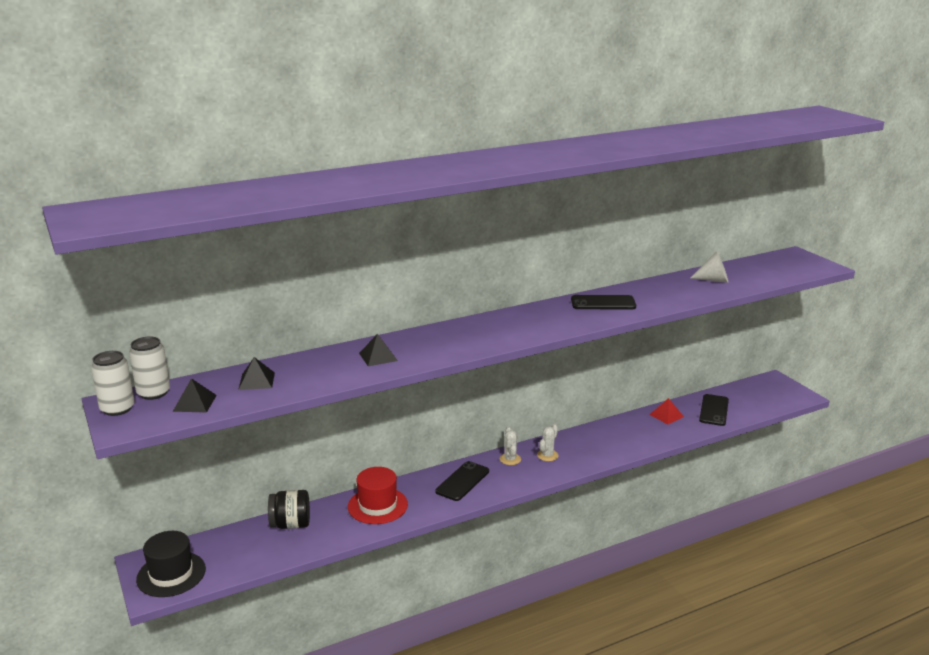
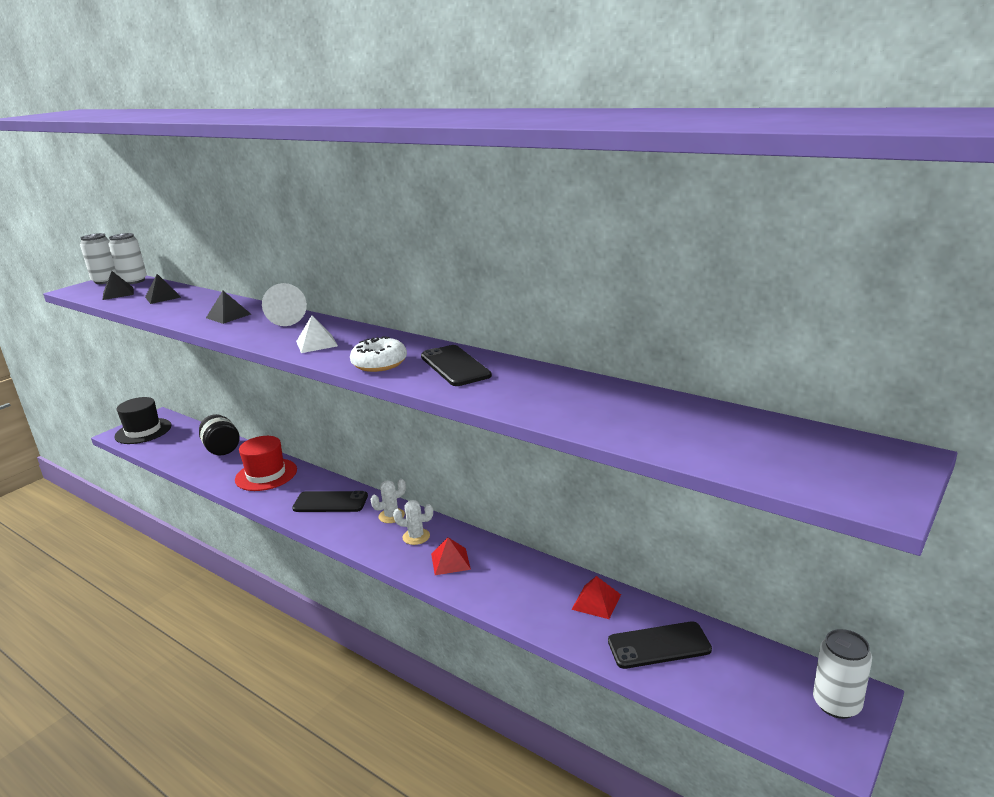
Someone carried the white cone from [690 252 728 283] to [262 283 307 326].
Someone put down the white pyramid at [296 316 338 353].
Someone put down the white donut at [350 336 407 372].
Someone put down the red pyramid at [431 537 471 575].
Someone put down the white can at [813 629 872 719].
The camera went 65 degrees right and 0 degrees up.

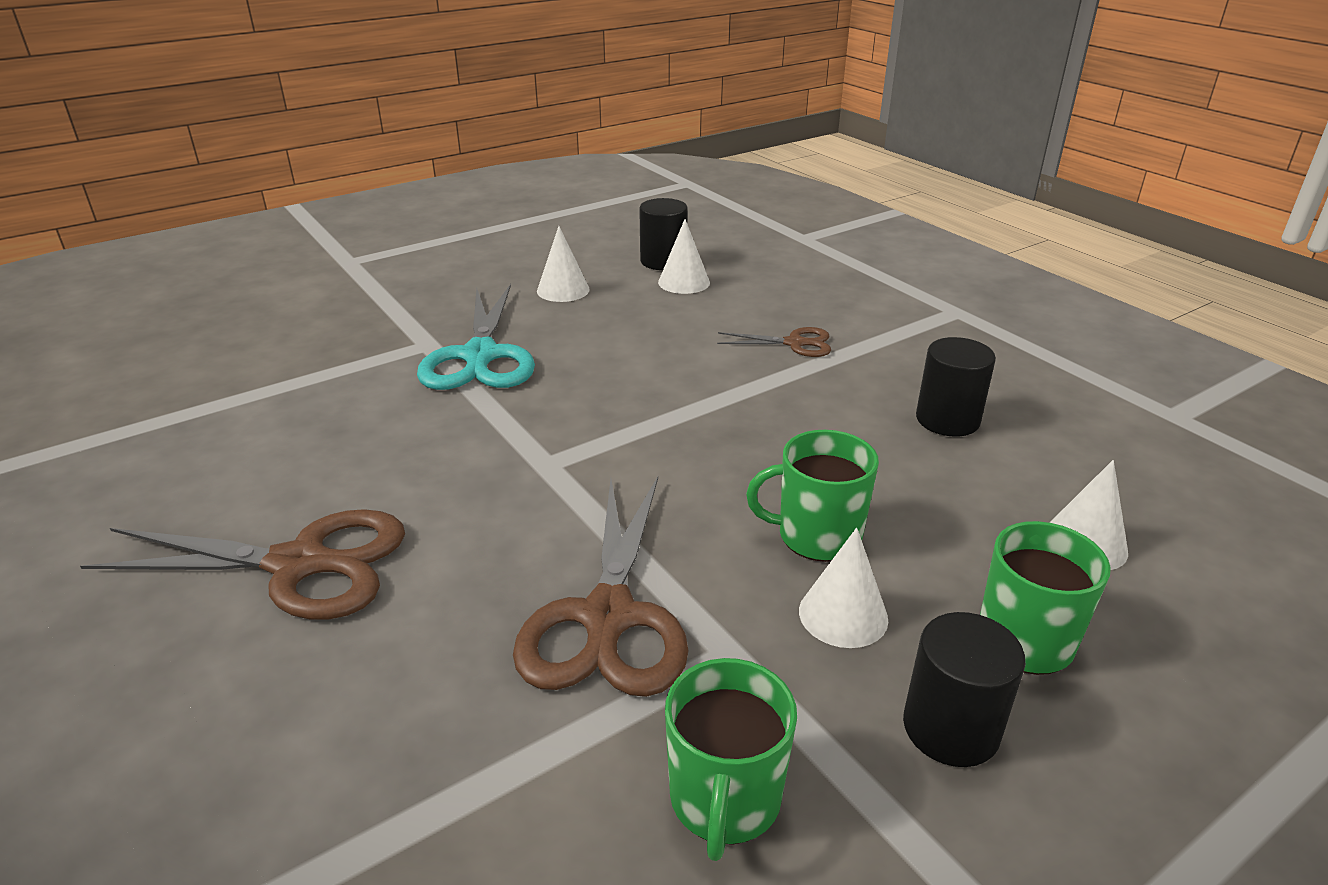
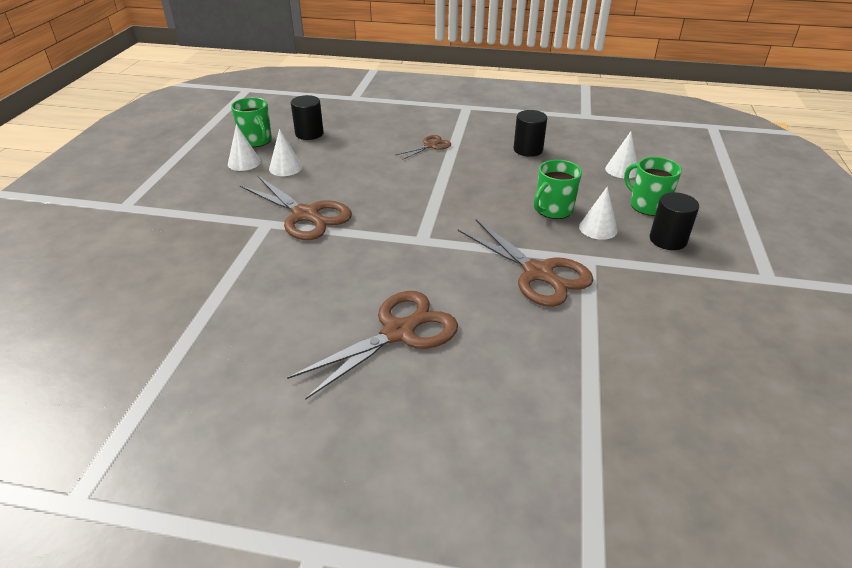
Someone carried the white cone from [658 219 710 294] to [228 124 261 171].
Someone repainted the turquoise scissors at [417 284 535 390], which became the brown scissors at [240 176 352 240].
Someone carried the green mug from [665 658 797 861] to [231 97 272 147].
The camera went 45 degrees left and 5 degrees up.

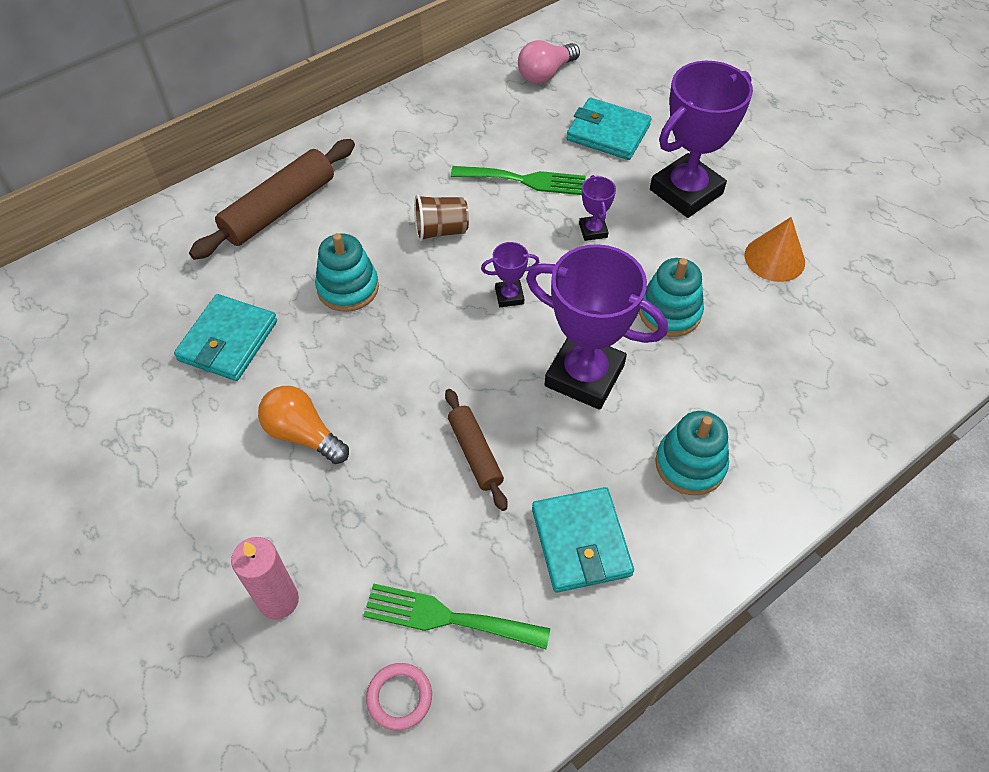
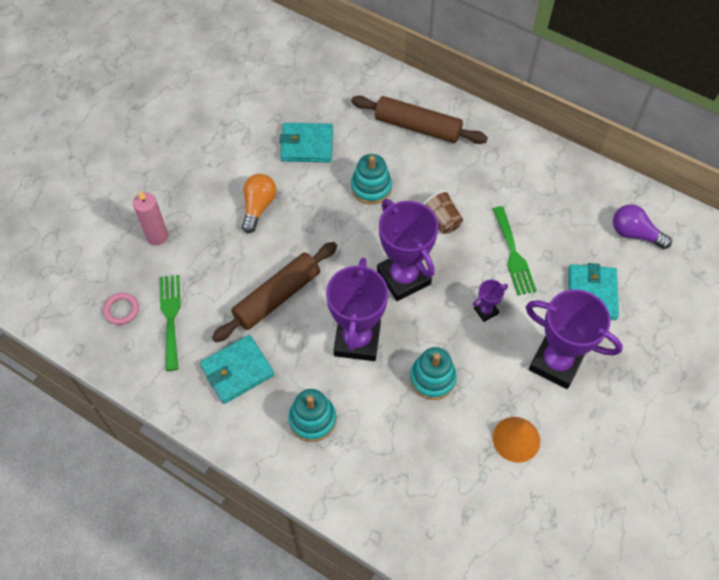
Someone repainted the pink light bulb at [518 40 580 84], which became the purple light bulb at [613 204 672 249].
Someone scaled the purple trophy at [481 242 539 307] by 2.27.
Someone scaled the brown rolling pin at [445 389 508 511] by 1.71.
The camera went 70 degrees right and 5 degrees up.

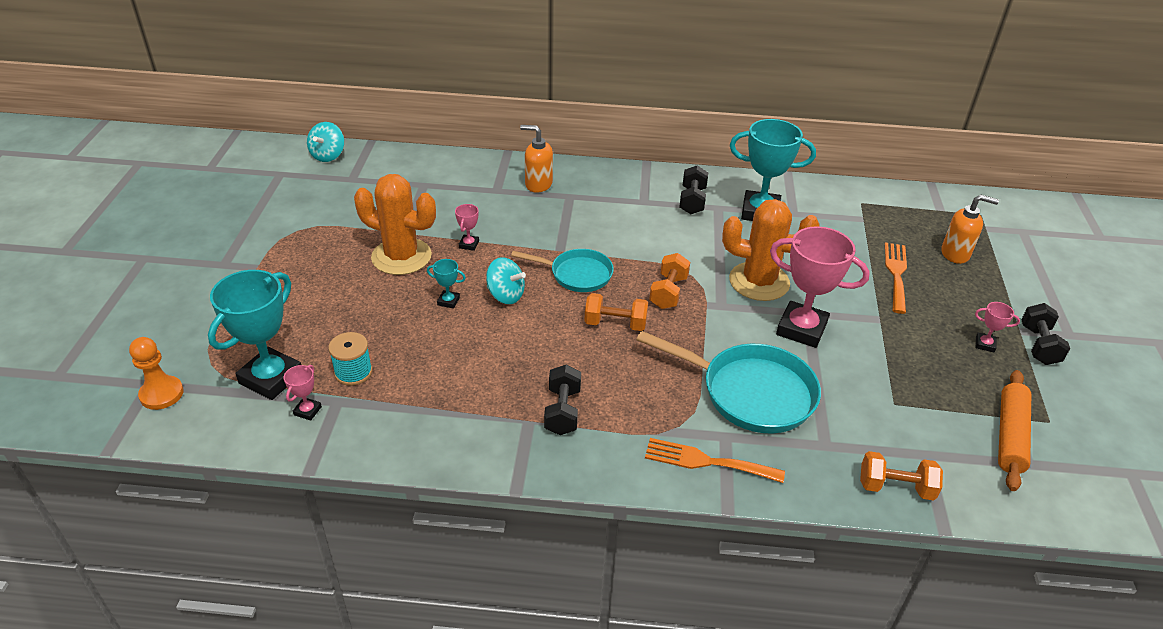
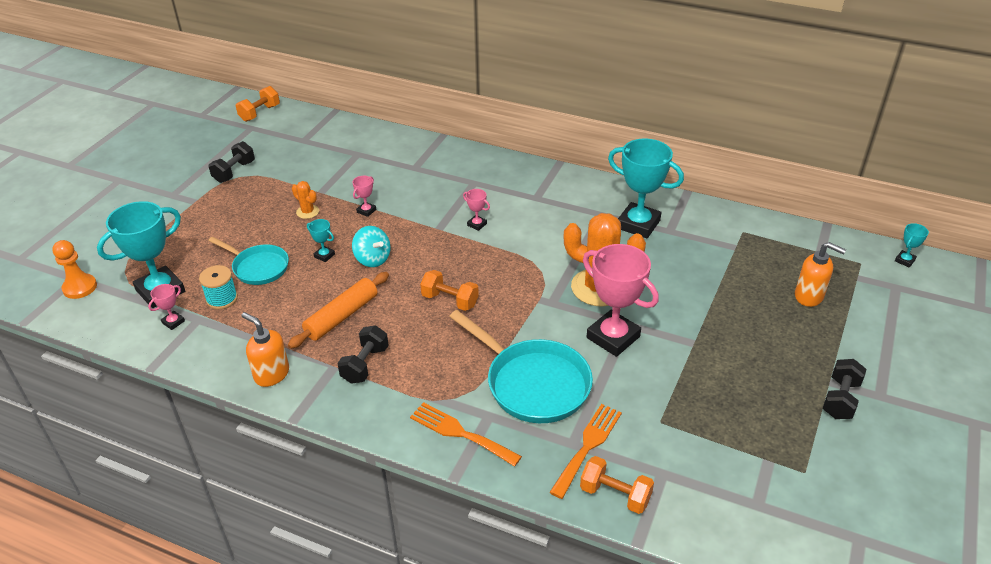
Someone took away the turquoise spinning top at [307 122 344 162].
Someone carried the orange soap dispenser from [520 125 553 193] to [241 312 289 387].
Someone carried the black dumbbell from [679 165 708 214] to [209 141 255 183].
Someone scaled the orange cactus at [354 174 436 275] by 0.45.
Someone carried the orange fork from [885 242 907 314] to [549 404 622 499].
Someone carried the turquoise pan from [511 249 614 292] to [208 237 289 285].
Someone carried the orange dumbbell from [649 253 690 309] to [236 86 280 122].
Someone carried the pink trophy from [975 302 1020 352] to [463 189 490 231].
Someone carried the orange rolling pin from [998 370 1031 491] to [288 272 389 349].
Someone put down the turquoise trophy at [895 223 929 268].
The camera went 20 degrees right and 0 degrees up.

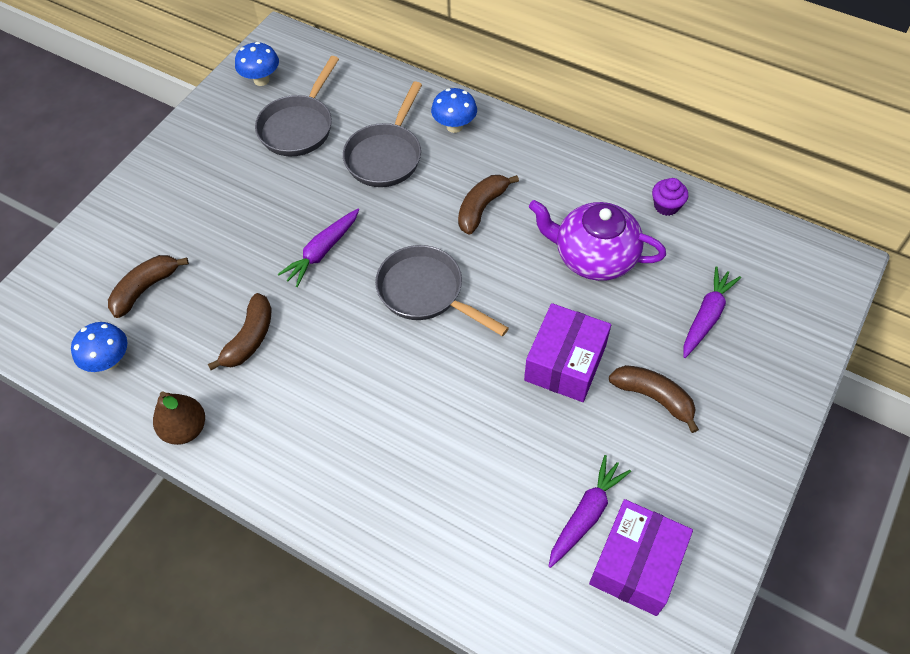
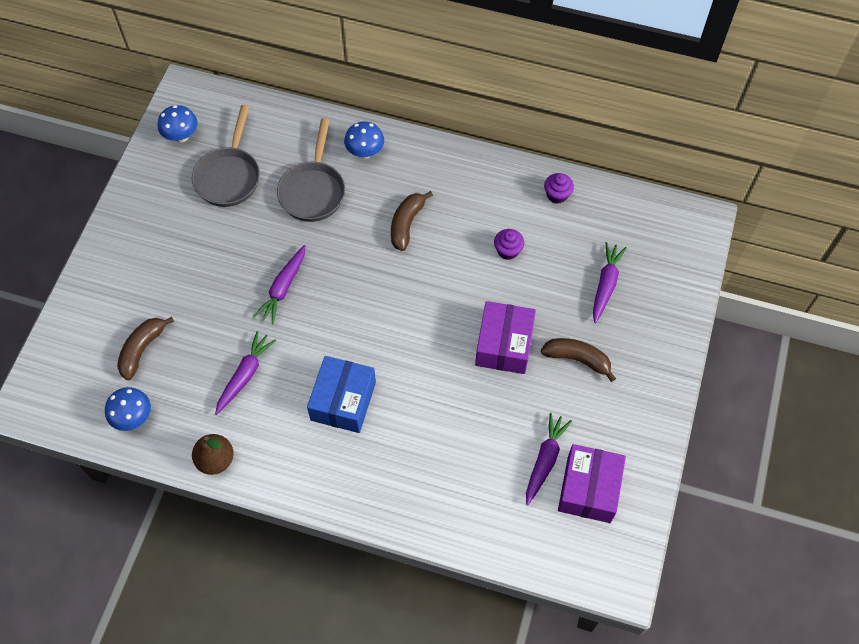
Someone swapped the purple teapot at [529 200 666 281] for the purple cupcake at [494 229 524 260].
Someone took away the grey pan at [375 245 509 336].
Someone swapped the brown banana at [208 293 271 370] for the purple carrot at [215 331 276 415].
Someone put down the blue box at [307 356 376 433].
The camera went 15 degrees left and 5 degrees up.

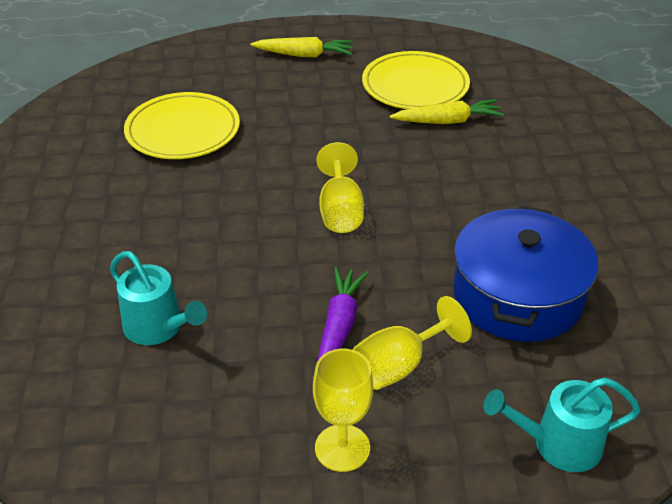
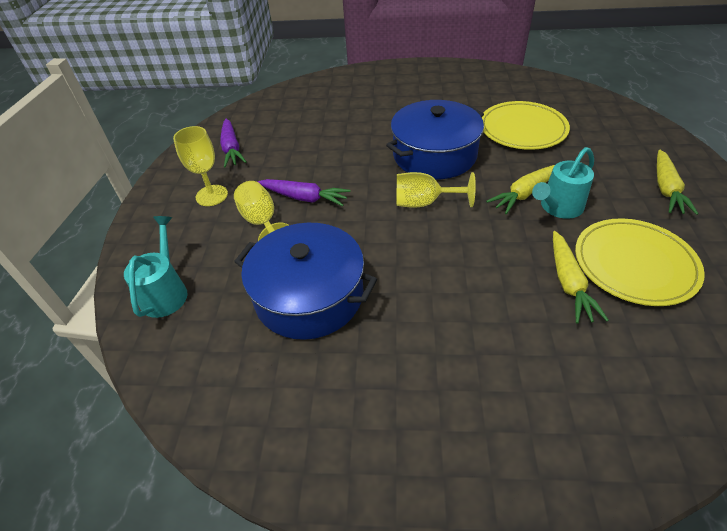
Someone carried the turquoise watering can from [110 251 207 345] to [532 147 594 219].
Someone put down the blue pot at [386 100 484 179].
Someone put down the purple carrot at [220 119 246 168].
Someone put down the yellow carrot at [486 165 555 214].
The camera went 100 degrees right and 5 degrees up.

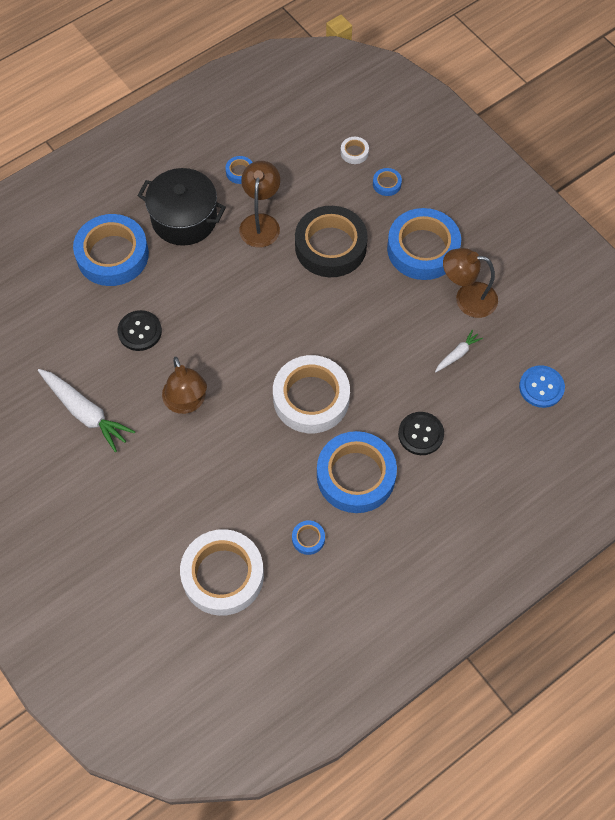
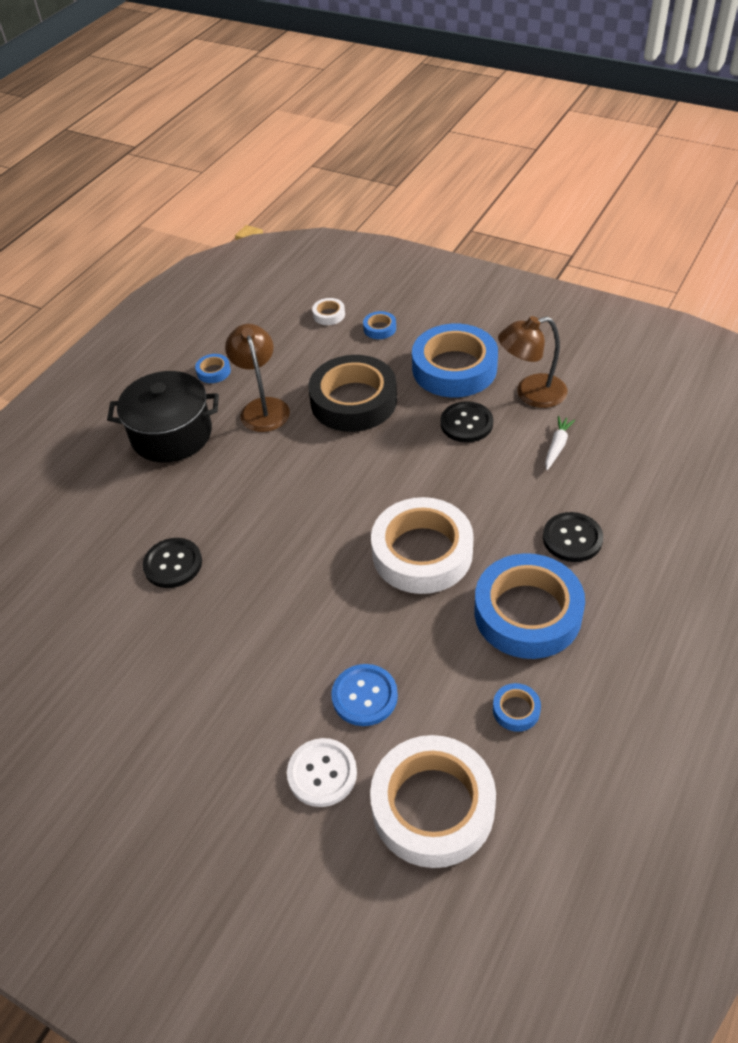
Someone took away the blue tape at [73 214 149 286].
Someone took away the brown lamp at [162 357 207 414].
Someone carried the blue button from [519 365 565 408] to [331 664 398 726].
Someone took away the white carrot at [38 369 136 452].
Someone put down the black button at [440 401 493 443].
Someone put down the white button at [287 738 357 807].
The camera went 20 degrees left and 15 degrees down.

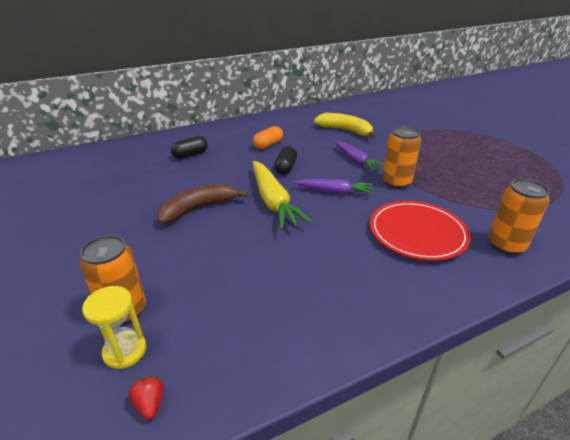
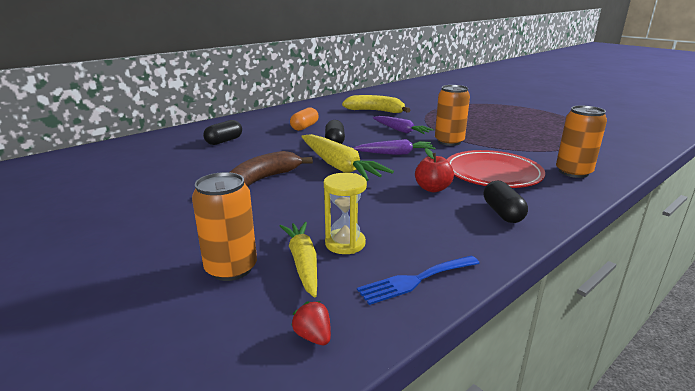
Someone carried the yellow hourglass from [82 286 146 369] to [324 173 367 254].
Someone put down the red apple at [415 148 454 192].
Someone put down the black capsule at [484 180 528 223].
Someone put down the yellow carrot at [280 222 317 298].
Someone put down the blue fork at [357 256 480 305].
The camera went 15 degrees left and 10 degrees down.

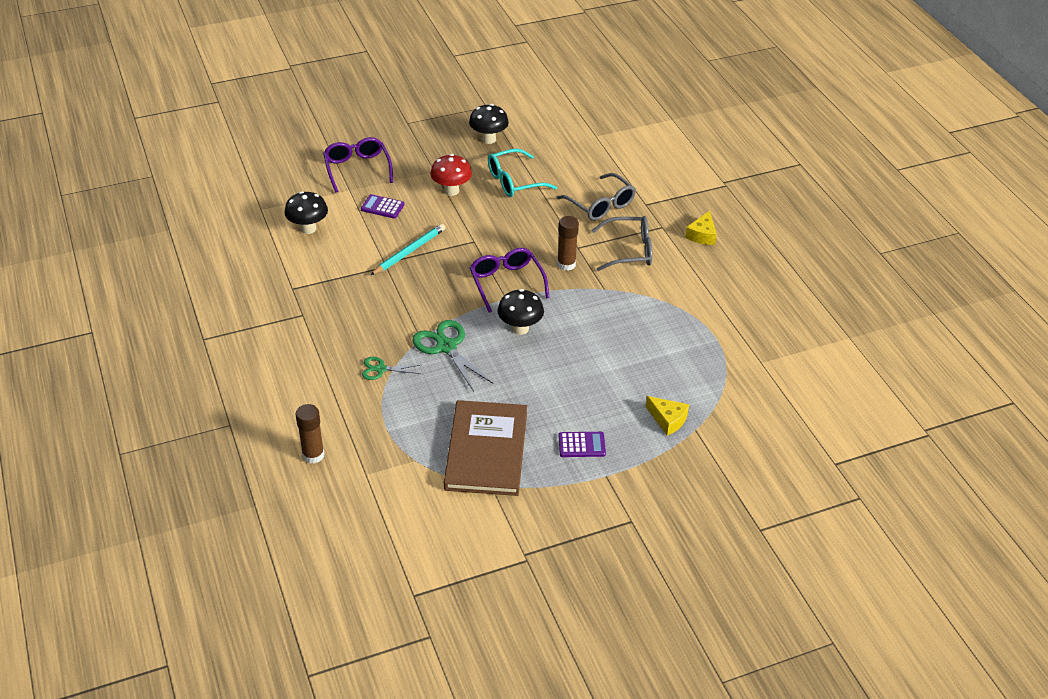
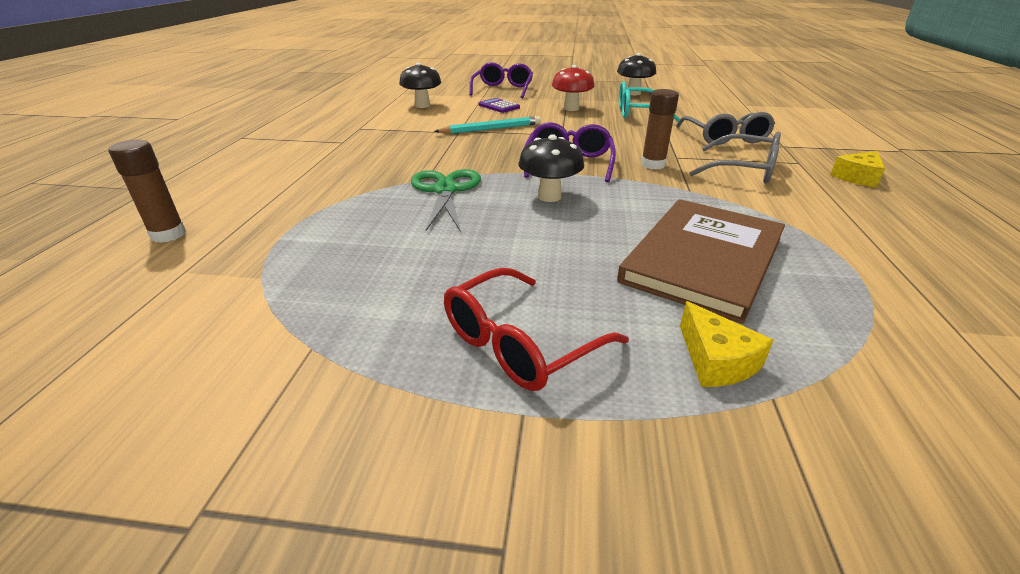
Someone took away the green scissors at [362 357 421 380].
Someone carried the brown book from [444 400 527 496] to [617 199 785 324].
Someone swapped the purple calculator at [558 432 606 457] for the red glasses at [444 268 629 391].
The camera went 30 degrees right and 10 degrees down.

